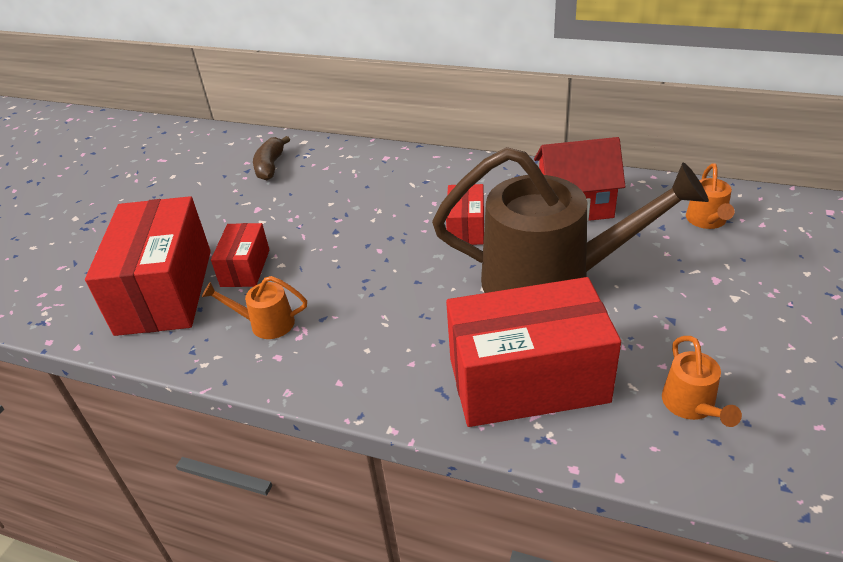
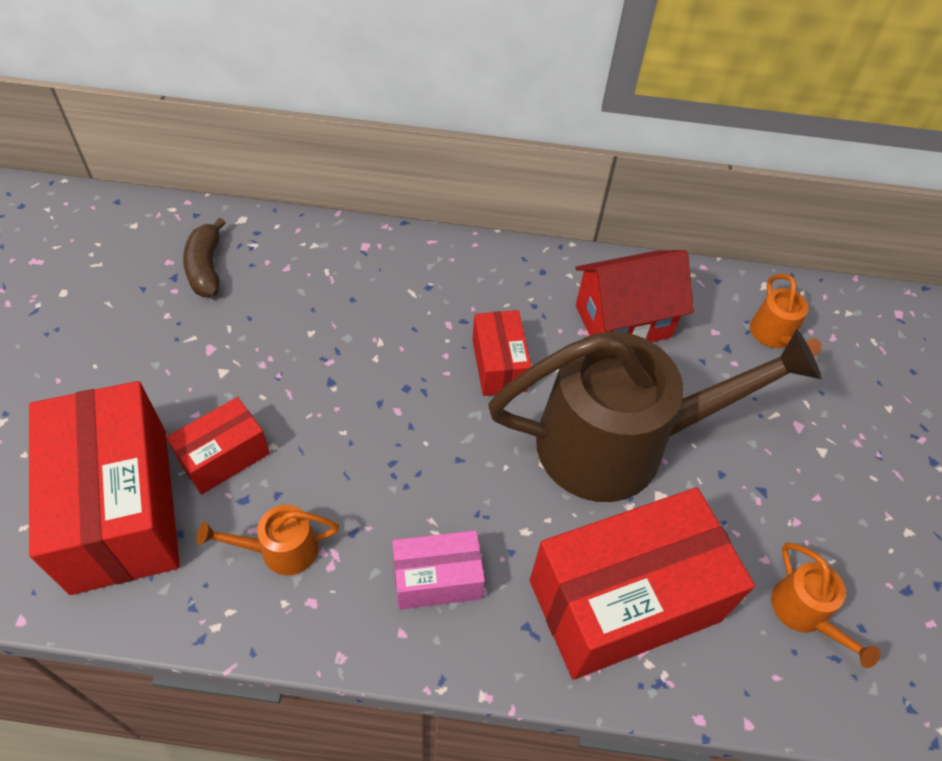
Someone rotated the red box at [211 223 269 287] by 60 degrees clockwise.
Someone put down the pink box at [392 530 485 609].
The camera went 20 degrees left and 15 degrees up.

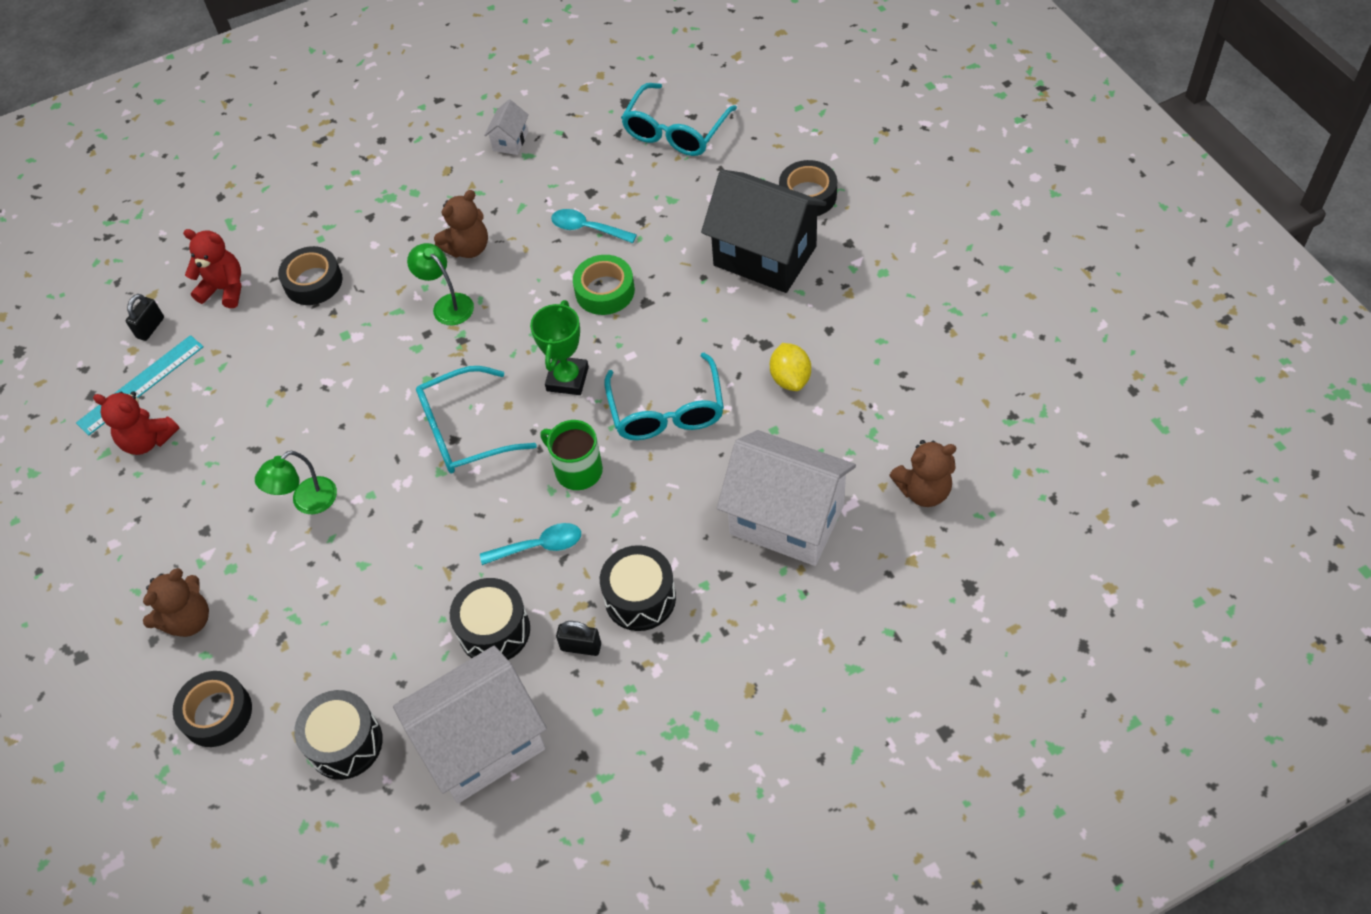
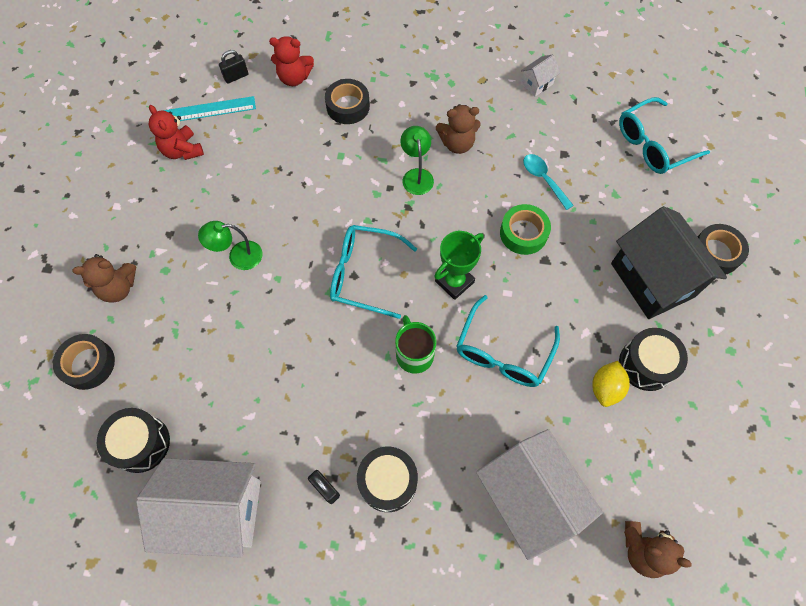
Someone rotated the red teddy bear at [183 229 241 308] by 135 degrees clockwise.
Someone took away the turquoise spoon at [480 523 581 565].
Someone carried the black drum from [450 578 530 660] to [619 328 688 391].
The camera went 30 degrees right and 10 degrees up.

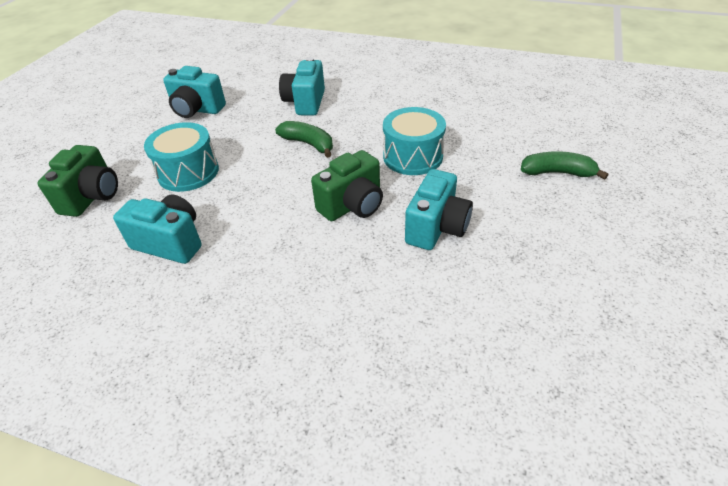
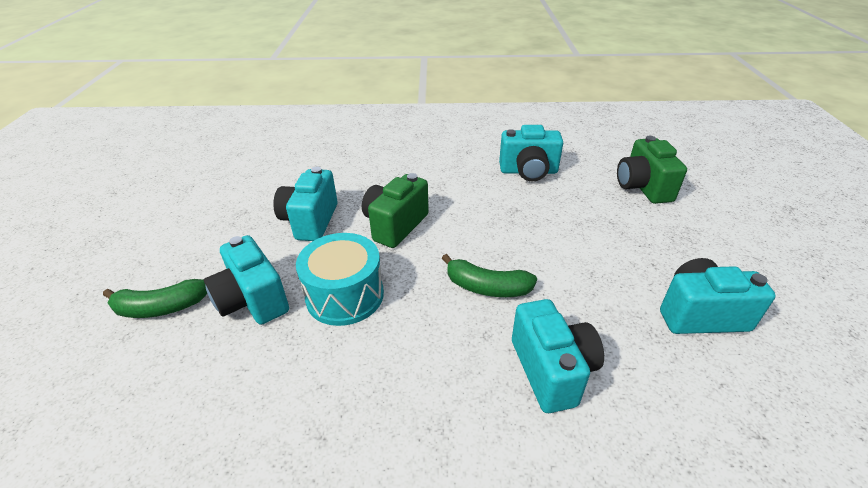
Someone took away the turquoise drum at [144 122 219 192].
Someone put down the turquoise camera at [204 235 289 325].
The camera went 160 degrees right and 5 degrees down.

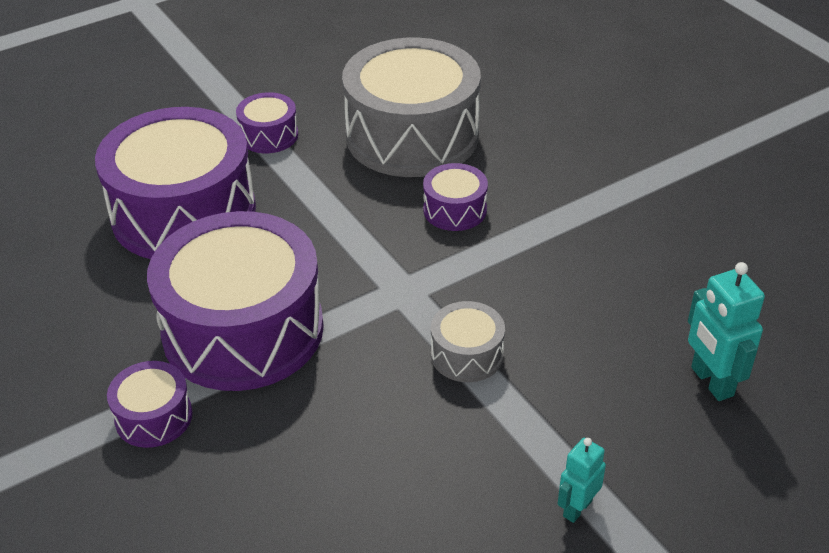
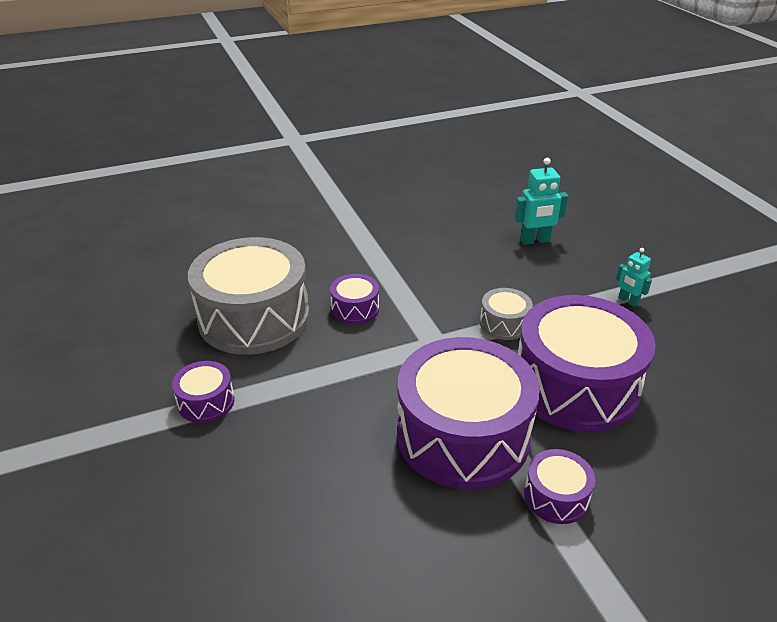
Someone carried the purple drum from [95 107 256 259] to [518 295 656 432].
The camera went 80 degrees left and 5 degrees down.

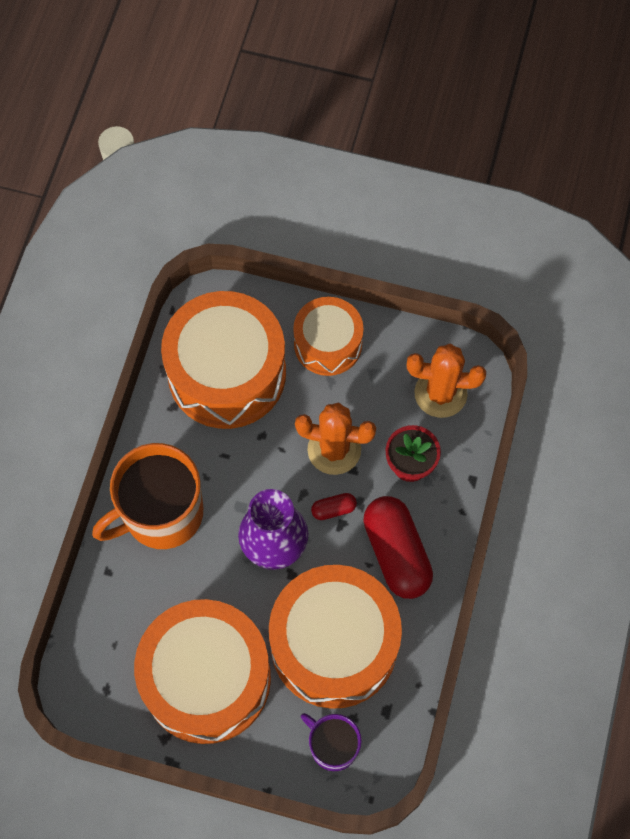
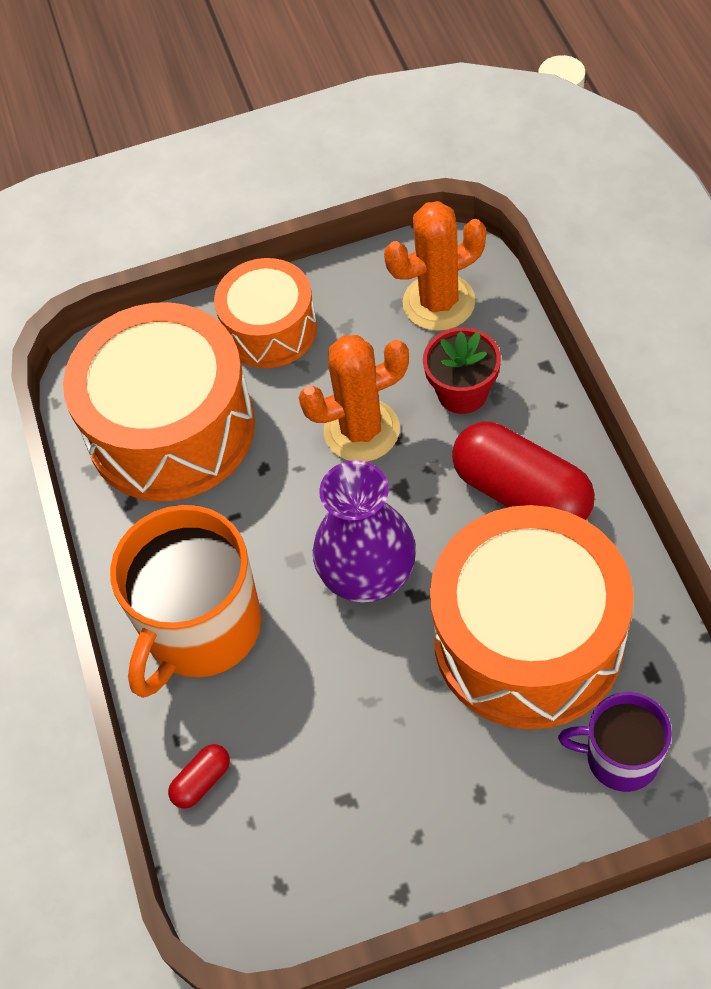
Someone carried the red capsule from [311 493 357 520] to [168 744 230 808].
Someone took away the orange drum at [134 599 271 744].
The camera went 25 degrees left and 10 degrees down.

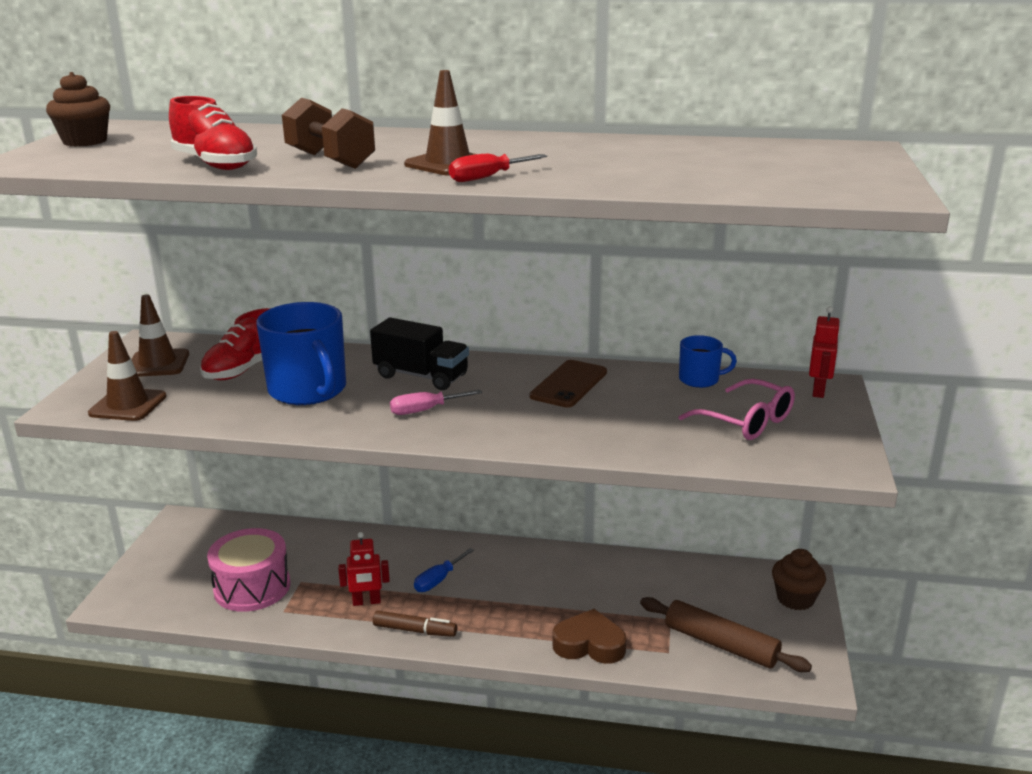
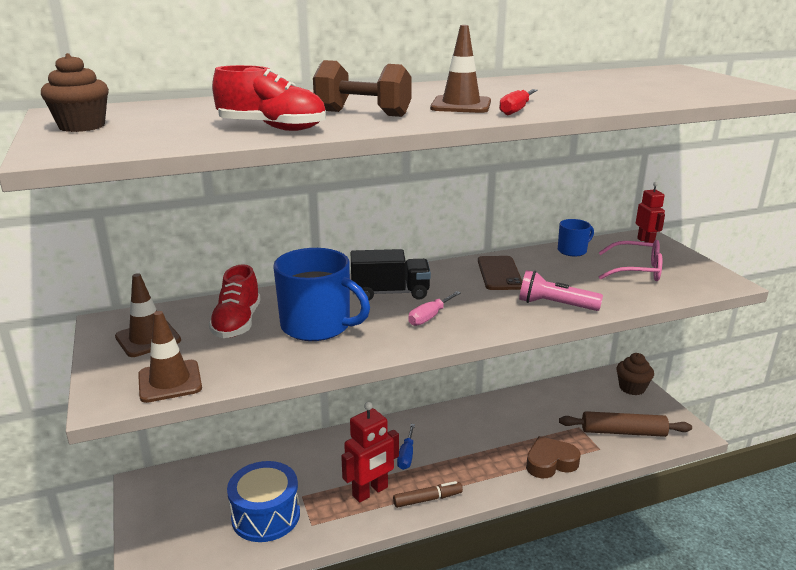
Someone repainted the pink drum at [207 528 290 612], which became the blue drum at [227 461 300 542].
Someone scaled the red robot at [338 532 390 606] by 1.53.
Someone put down the pink flashlight at [519 270 603 311].
The camera went 30 degrees left and 0 degrees up.

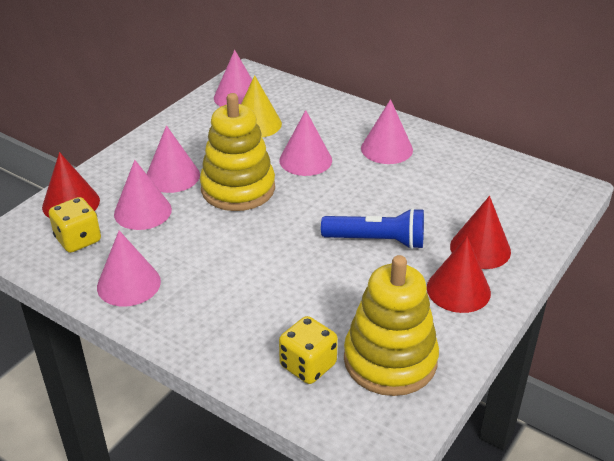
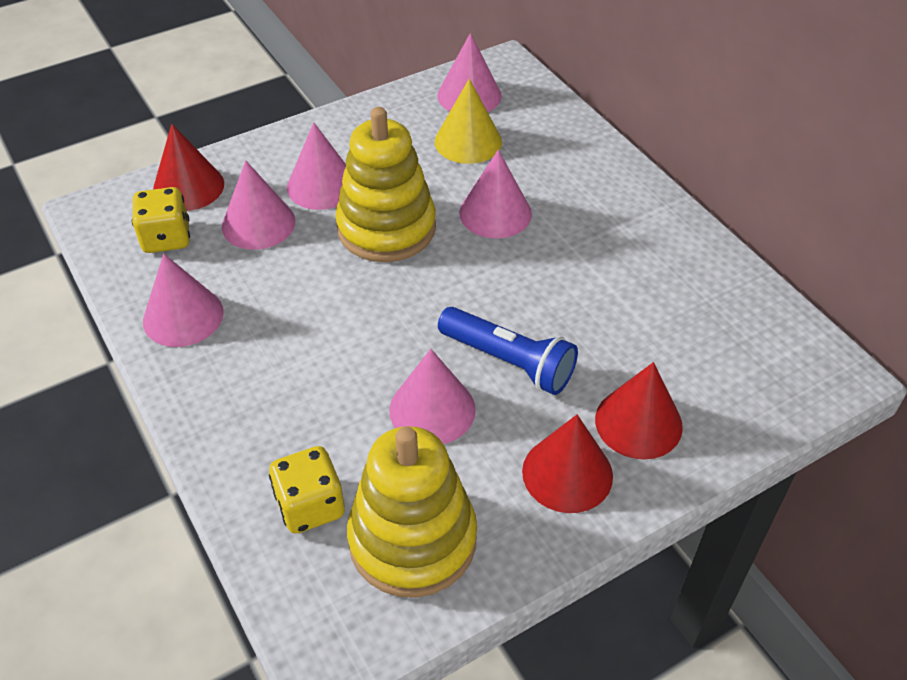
Someone carried the pink cone from [361 99 413 164] to [389 349 476 444].
The camera went 25 degrees right and 10 degrees up.

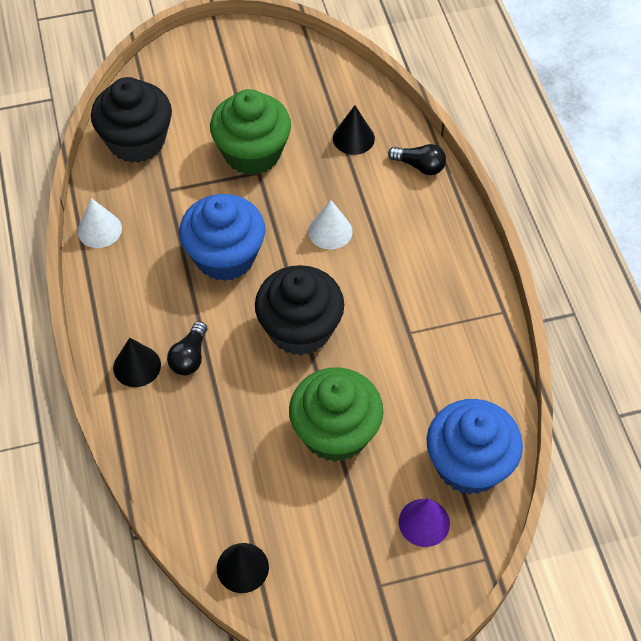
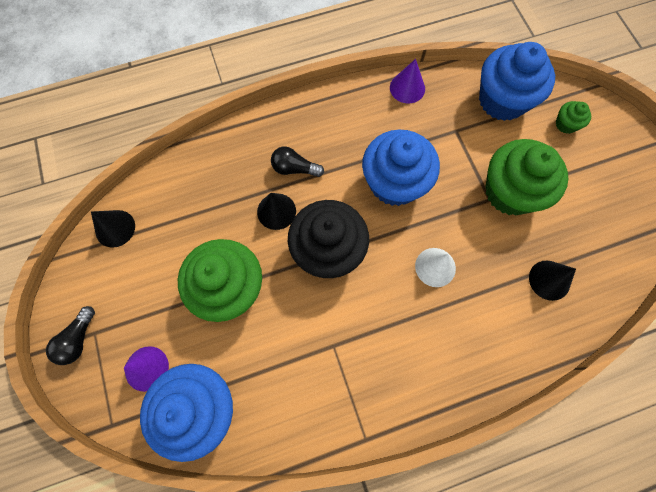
Someone repainted the black cupcake at [91 77 172 163], which became the blue cupcake at [479 42 555 121].
Someone carried the black light bulb from [388 144 446 175] to [46 306 95 365].
Someone repainted the white cone at [78 198 122 248], which became the purple cone at [390 59 425 103].
Someone carried the black cone from [113 338 161 387] to [257 193 296 230].
Someone put down the green cupcake at [555 101 591 134].
The camera went 85 degrees right and 15 degrees up.

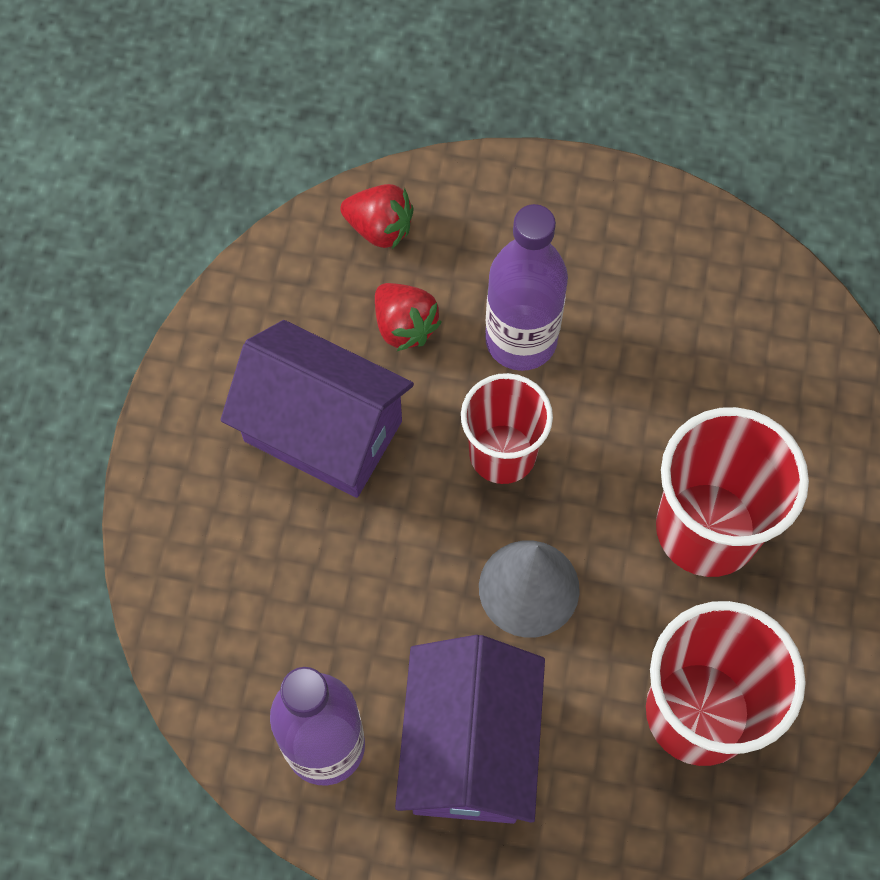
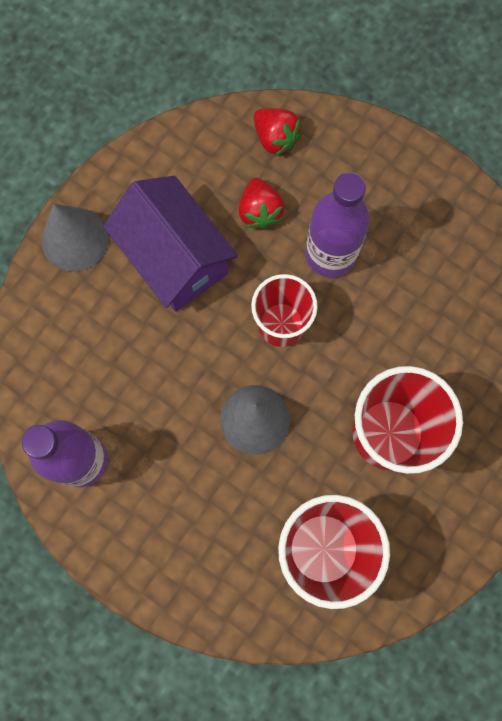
Someone took away the purple house at [395 635 545 824].
Someone put down the grey cone at [42 204 109 272].
The camera went 25 degrees right and 10 degrees up.

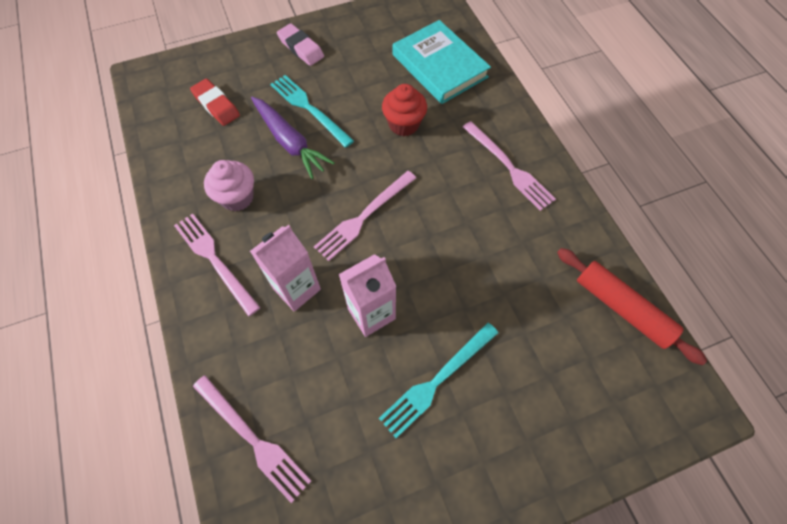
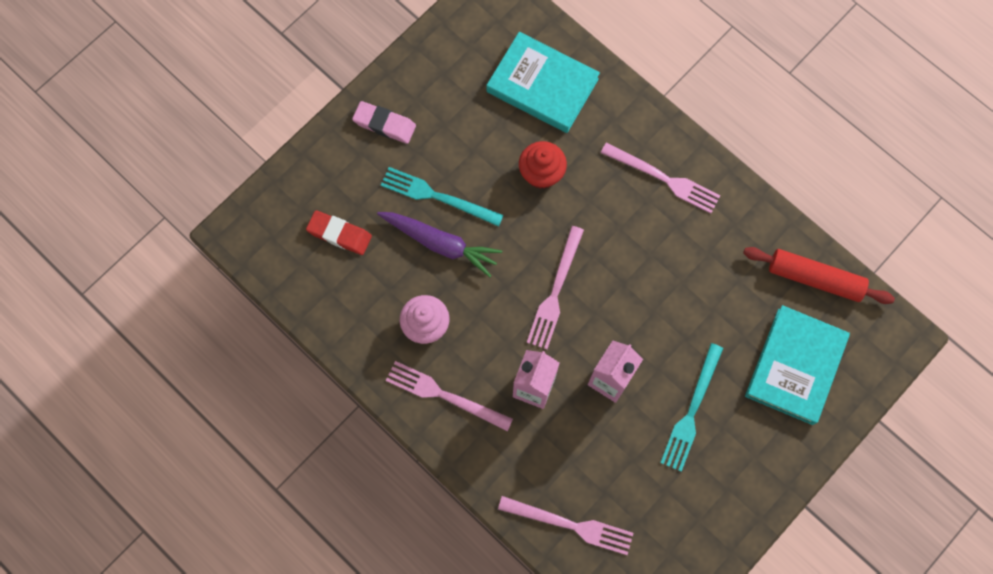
Someone put down the turquoise book at [745 305 850 425].
The camera went 25 degrees left and 10 degrees up.

